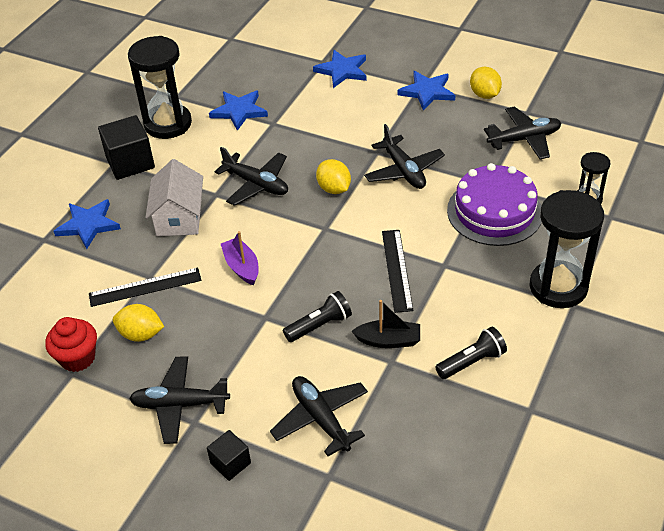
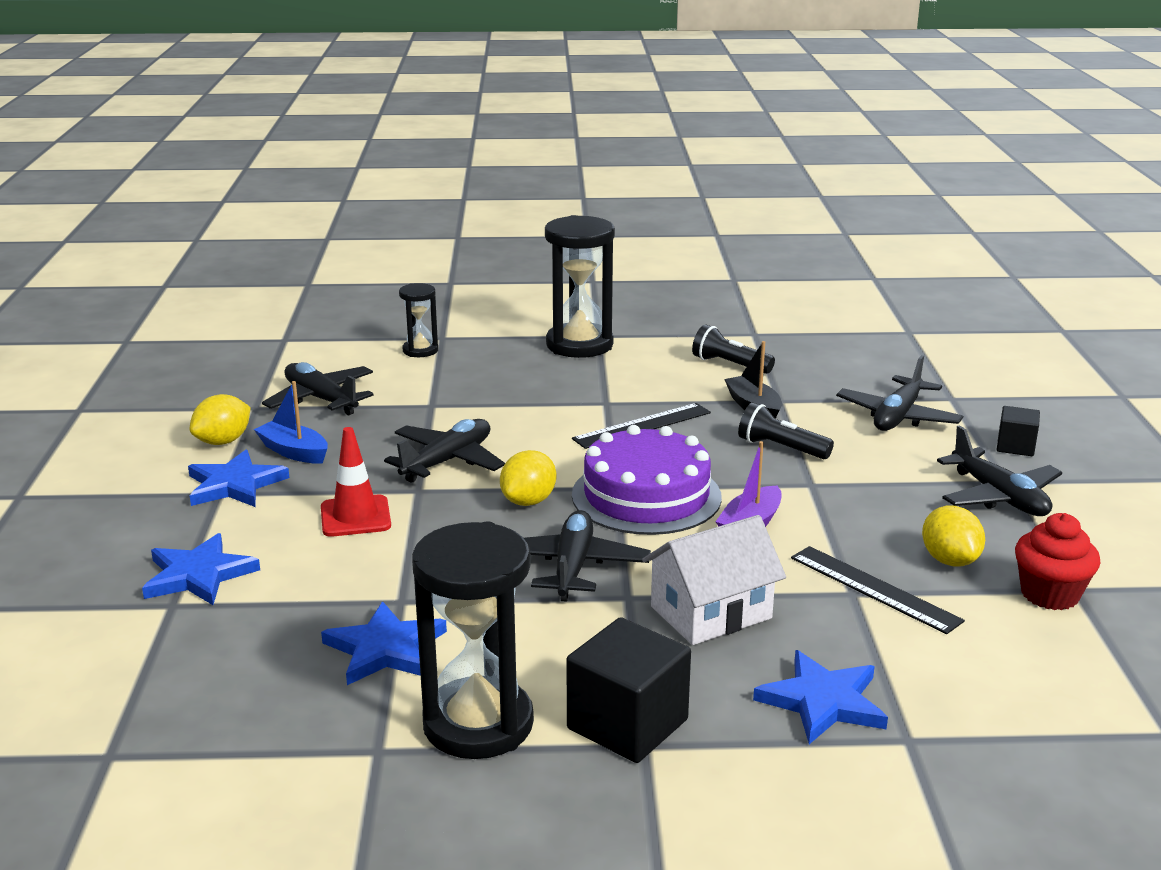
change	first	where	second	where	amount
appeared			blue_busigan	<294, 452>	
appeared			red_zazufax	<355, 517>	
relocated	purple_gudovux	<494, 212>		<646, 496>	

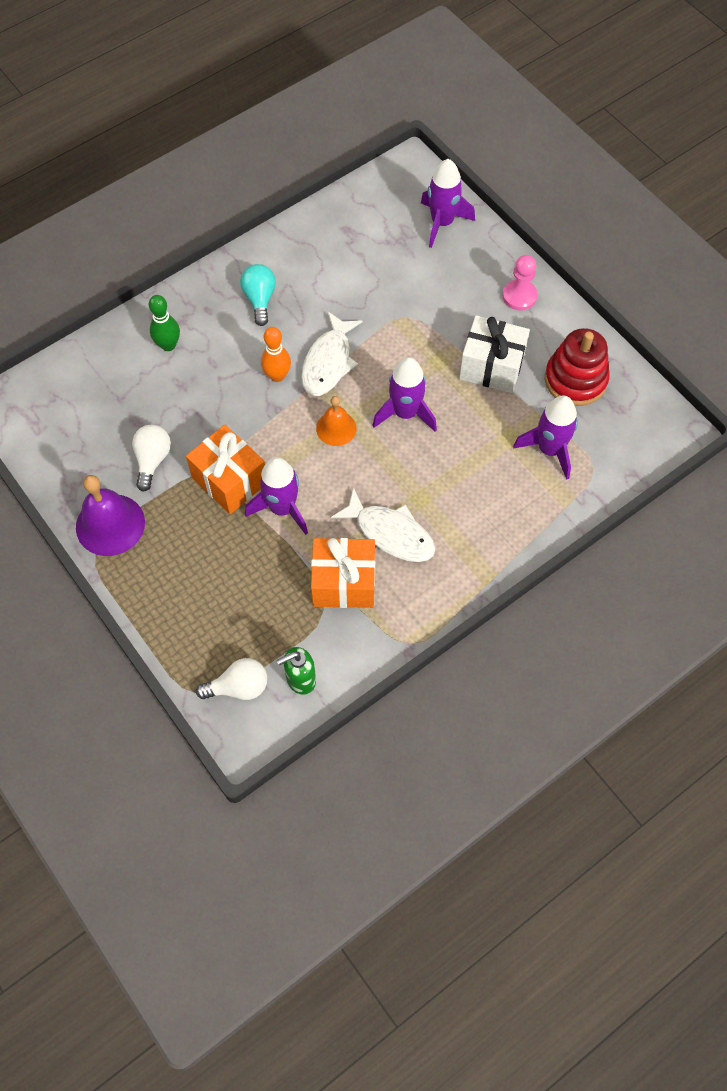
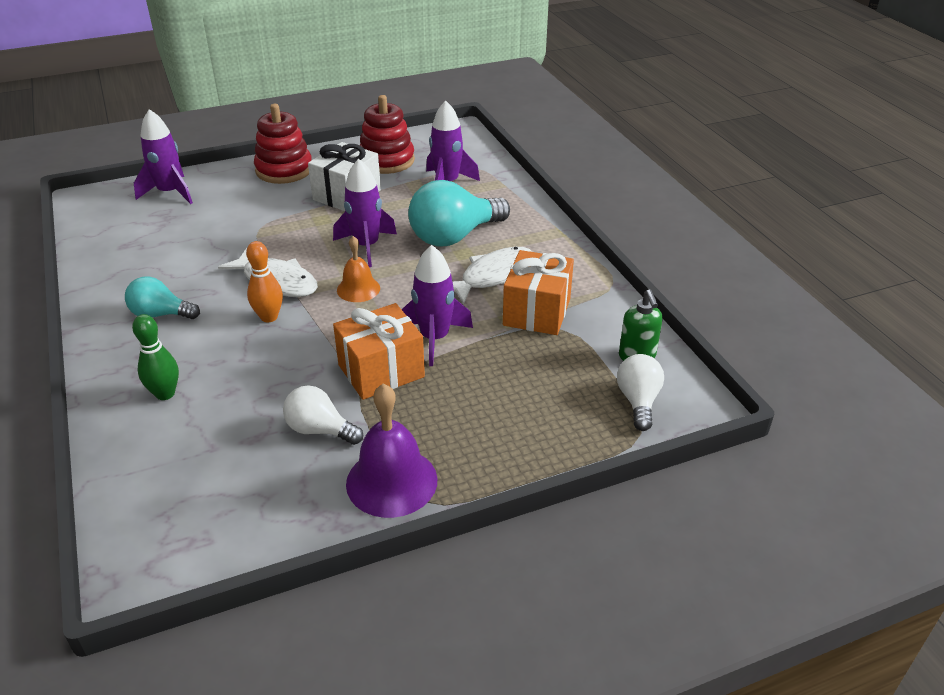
change	first	where	second	where	amount
appeared			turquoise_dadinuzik	<454, 236>	
exchanged	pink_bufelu	<519, 296>	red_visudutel	<284, 170>	

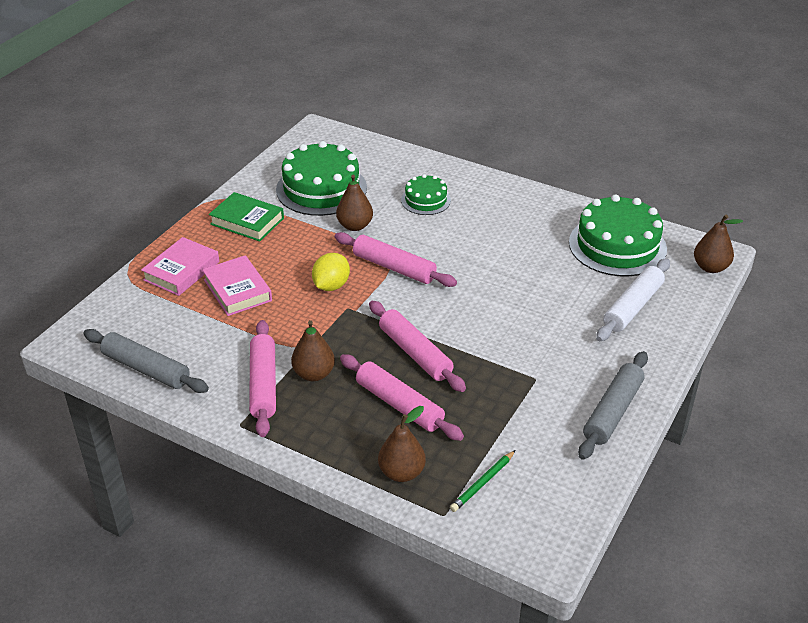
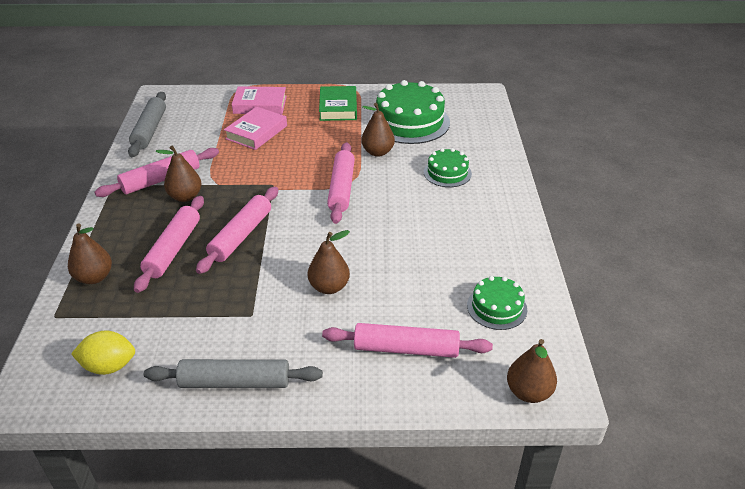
change	first	where	second	where	amount
missing	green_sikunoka	<482, 483>			
appeared			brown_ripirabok	<329, 287>	
relocated	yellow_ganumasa	<331, 286>		<109, 366>	
colour	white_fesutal	<633, 307>	pink_fesutal	<406, 349>	
size	green_gudovux	<617, 245>		<496, 307>	x0.54

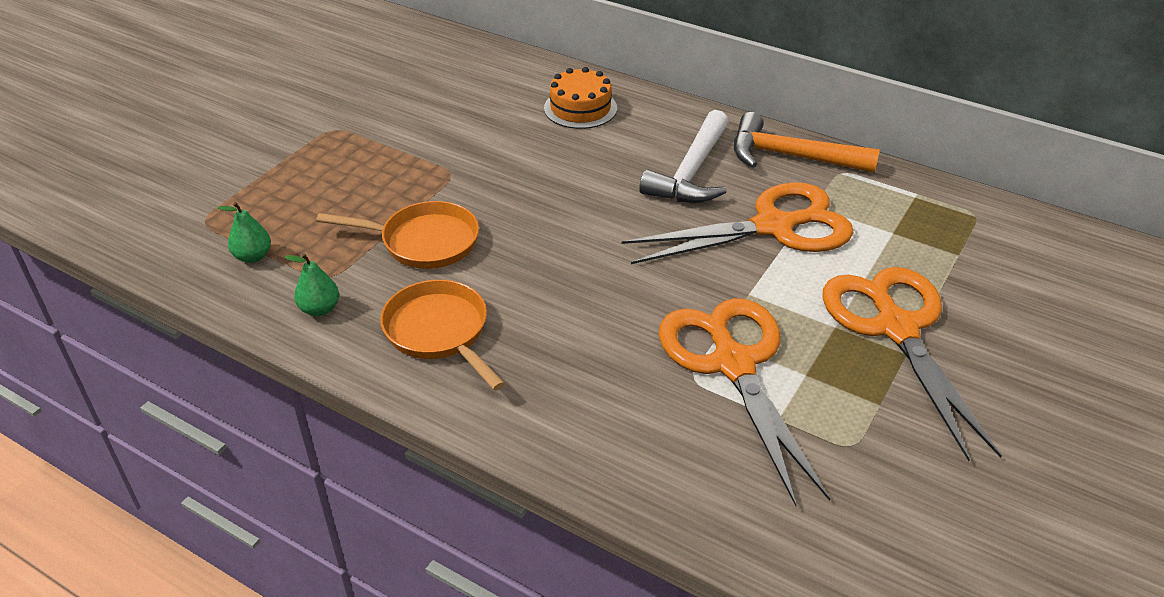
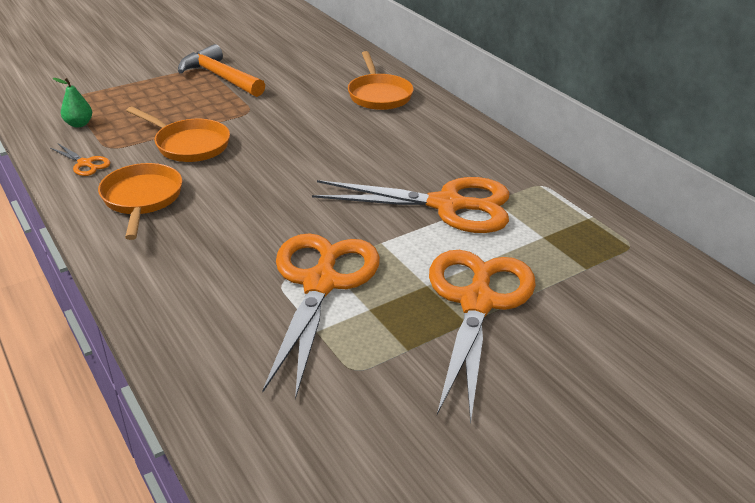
change	first	where	second	where	amount
missing	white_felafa	<691, 173>			
relocated	orange_felafa	<790, 156>		<220, 77>	
exchanged	green_ripirabok	<320, 309>	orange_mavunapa	<85, 164>	
exchanged	orange_gudovux	<580, 108>	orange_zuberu	<379, 95>	

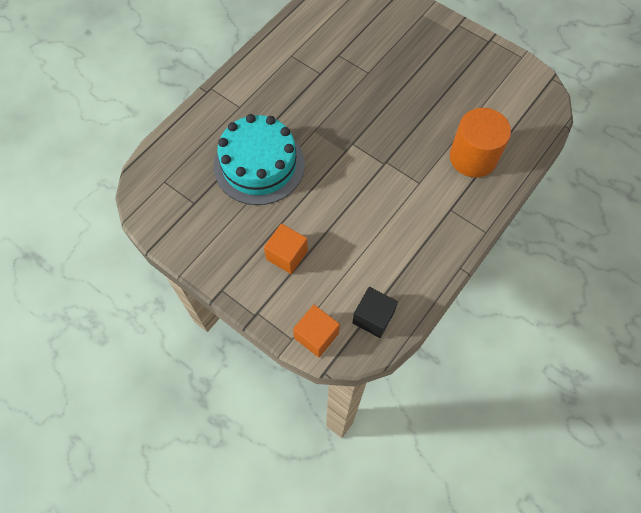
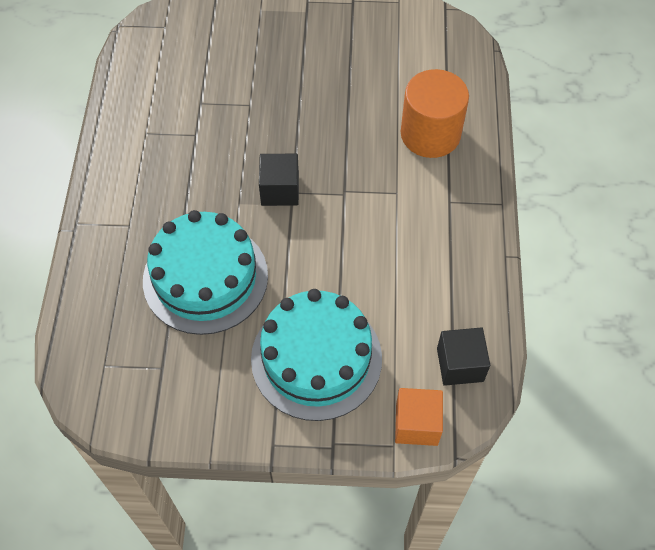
change	first	where	second	where	amount
appeared			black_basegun	<280, 190>	
exchanged	orange_basegun	<287, 255>	turquoise_gudovux	<316, 358>	

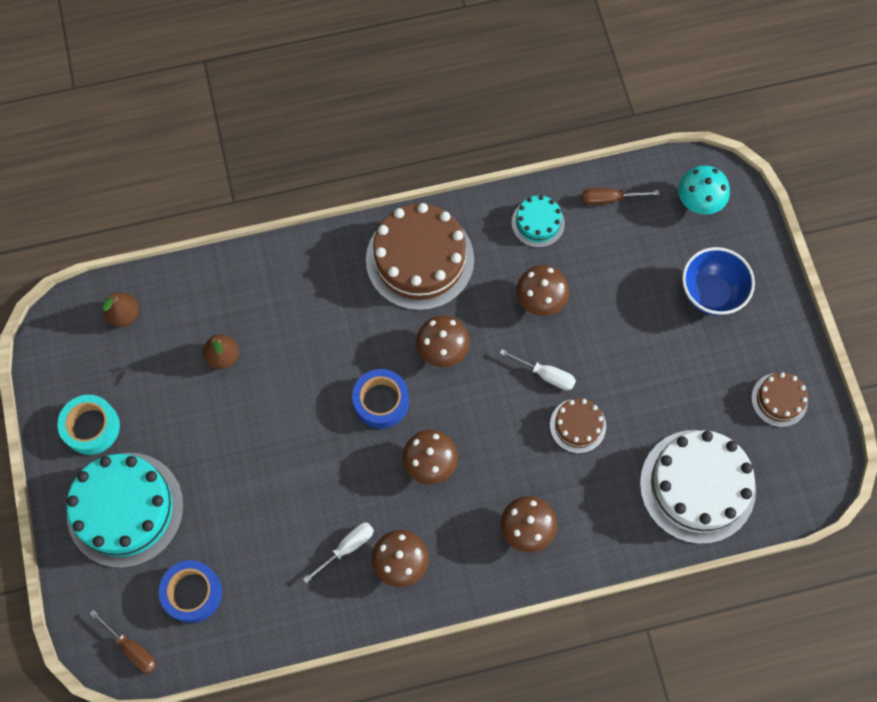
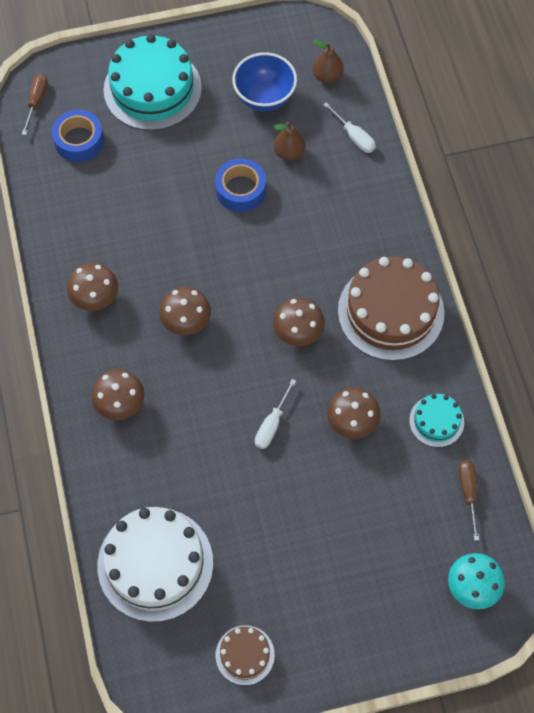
change	first	where	second	where	amount
missing	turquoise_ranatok	<91, 427>			
missing	brown_gudovux	<577, 425>			
relocated	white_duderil	<347, 547>		<354, 136>	
relocated	blue_ranatok	<381, 401>		<240, 190>	
relocated	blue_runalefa	<711, 293>		<264, 98>	
spun	brown_duderil	<132, 649>		<36, 101>	150 degrees clockwise

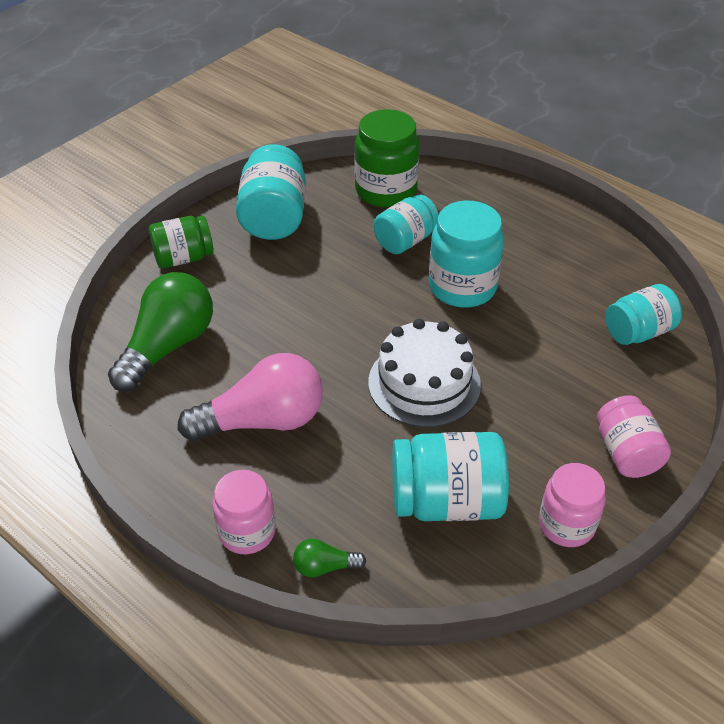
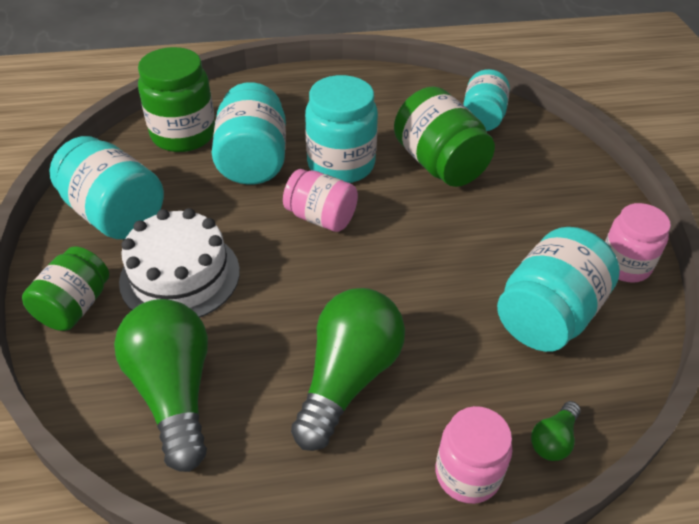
change	first	where	second	where	amount
appeared			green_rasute	<439, 164>	
relocated	white_gudovux	<424, 383>		<180, 276>	
relocated	pink_rasute	<626, 453>		<321, 217>	
colour	pink_dadinuzik	<263, 421>	green_dadinuzik	<348, 377>	
size	turquoise_rasute	<405, 240>		<253, 160>	x1.50

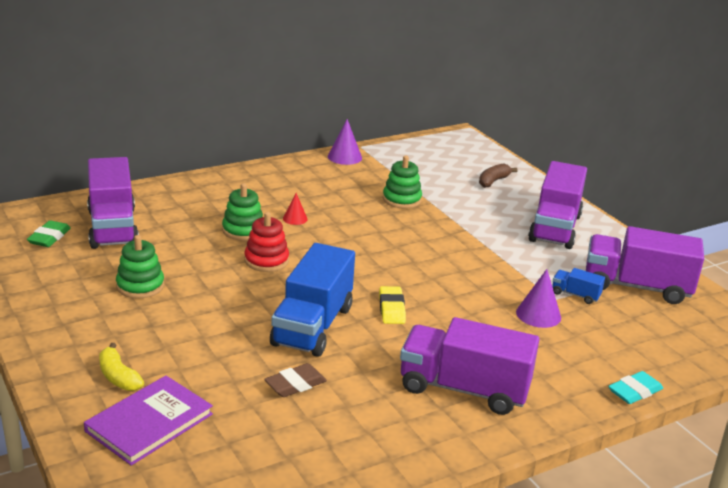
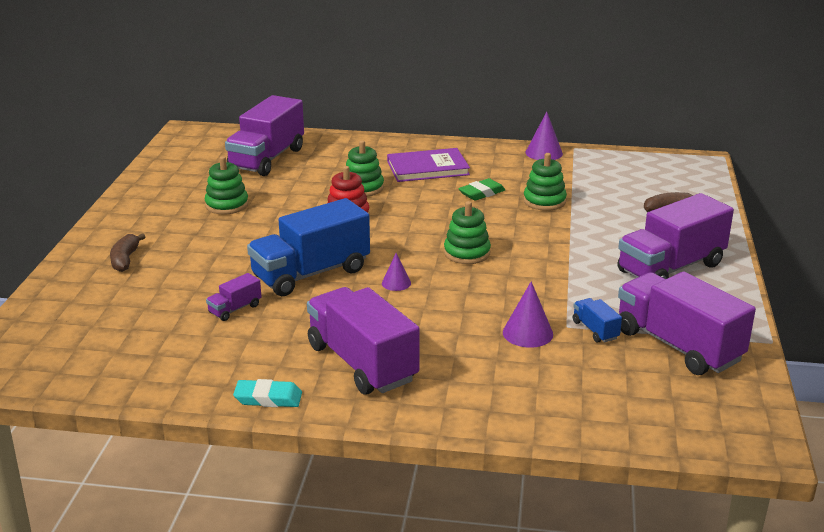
change	first	where	second	where	amount
missing	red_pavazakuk	<295, 218>			
appeared			green_visudutel	<467, 253>	
relocated	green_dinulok	<49, 237>		<481, 193>	
relocated	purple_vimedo	<149, 422>		<427, 168>	
relocated	turquoise_dinulok	<634, 391>		<268, 398>	
exchanged	brown_dinulok	<295, 384>	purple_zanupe	<235, 309>	
exchanged	yellow_dinulok	<391, 309>	purple_pavazakuk	<396, 283>	
colour	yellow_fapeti	<118, 377>	brown_fapeti	<125, 260>	

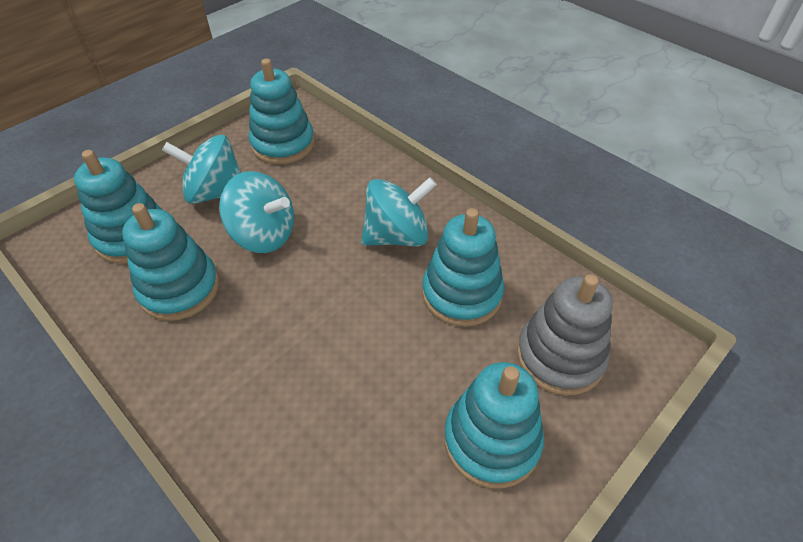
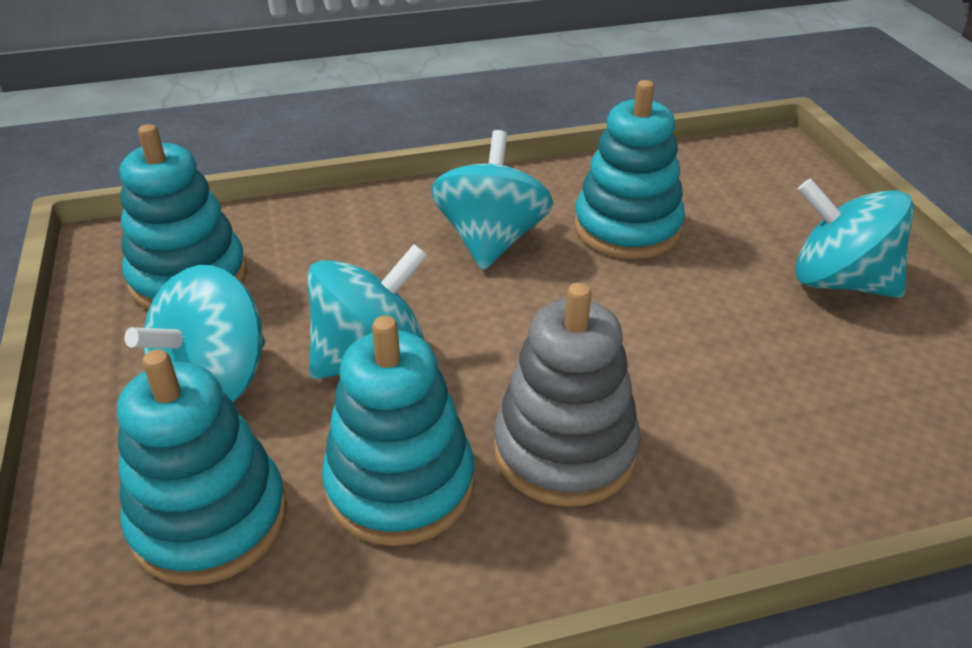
change	first	where	second	where	amount
relocated	grey_visudutel	<560, 357>		<565, 450>	
exchanged	turquoise_visudutel	<491, 441>	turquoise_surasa	<839, 282>	

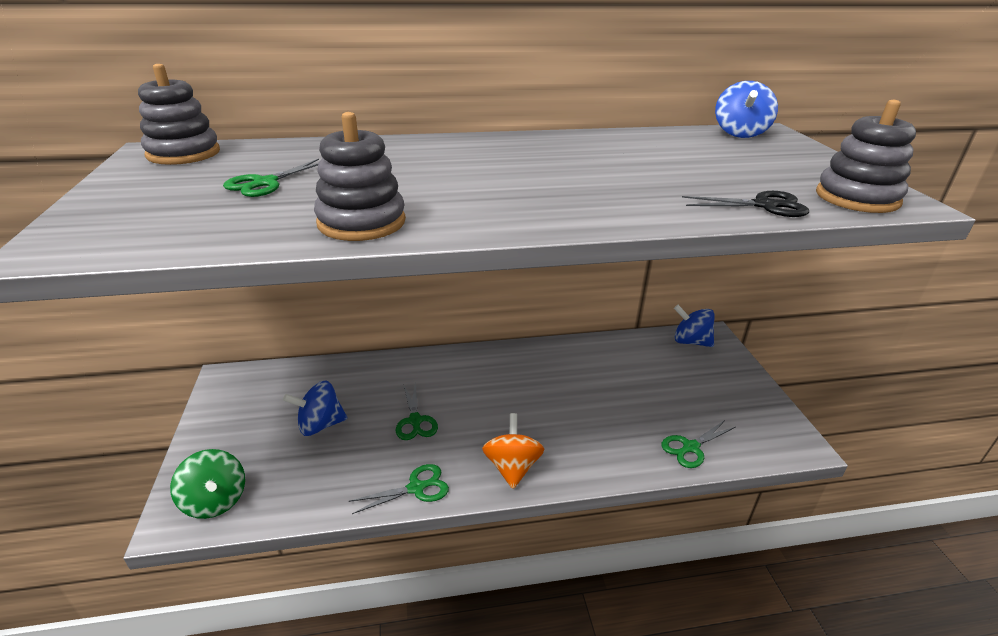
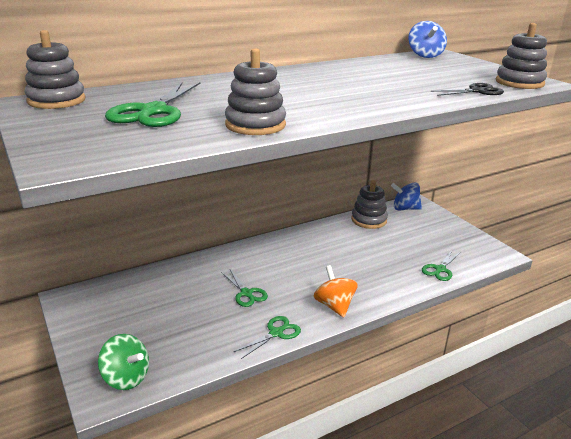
change	first	where	second	where	amount
missing	blue_surasa	<320, 425>			
appeared			grey_visudutel	<369, 220>	
size	green_mavunapa	<265, 183>		<153, 111>	x1.72

